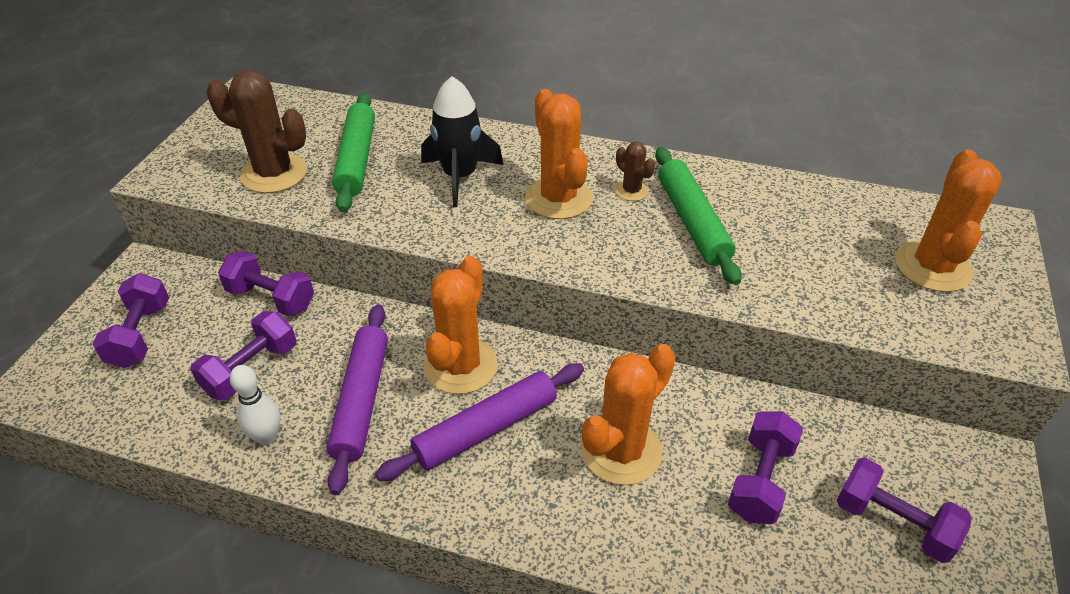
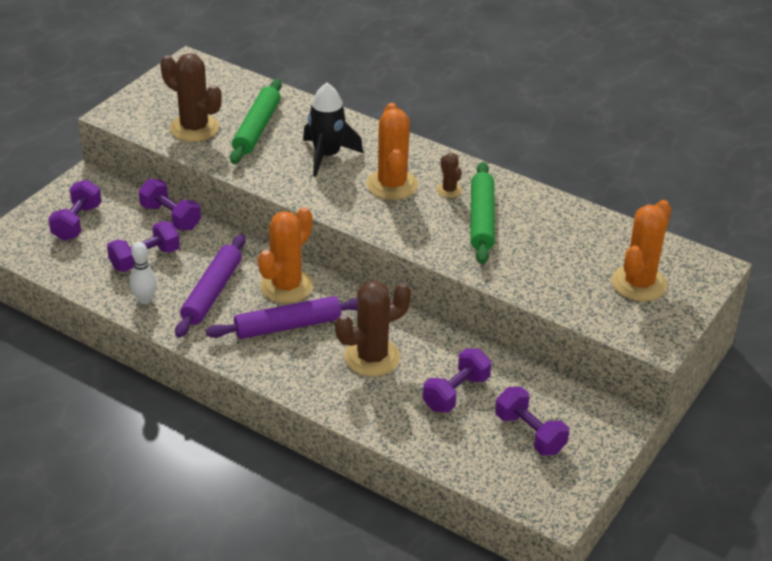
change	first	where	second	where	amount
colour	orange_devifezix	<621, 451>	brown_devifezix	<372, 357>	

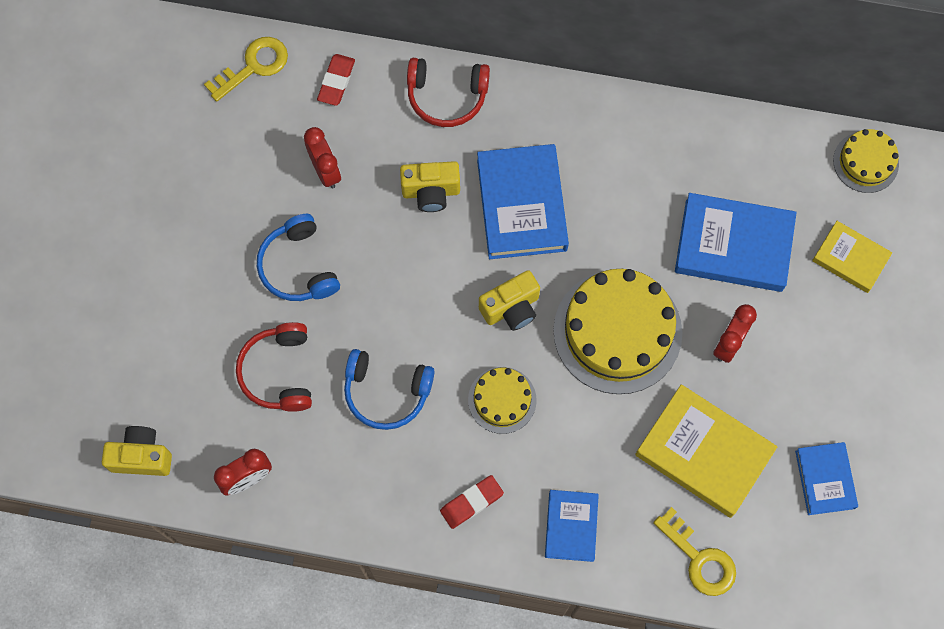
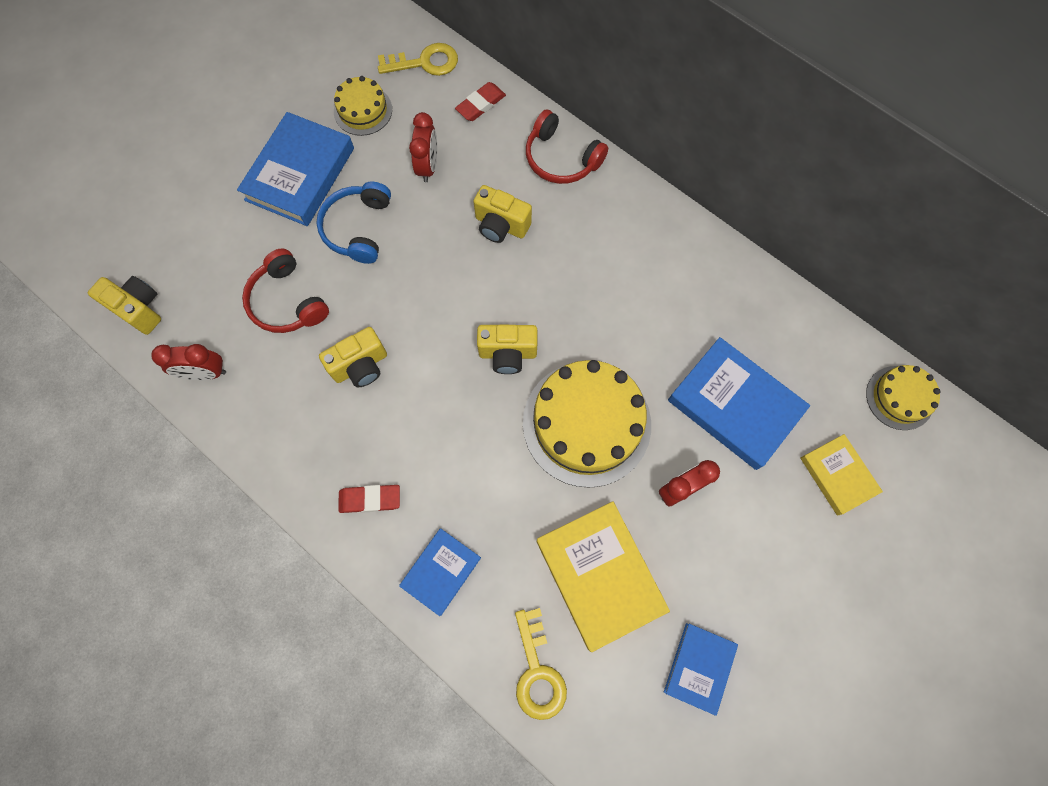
change	first	where	second	where	amount
relocated	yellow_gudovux	<502, 400>		<363, 110>	
relocated	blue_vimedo	<521, 205>		<300, 174>	
exchanged	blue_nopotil	<386, 392>	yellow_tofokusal	<360, 366>	
spun	red_nopotil	<278, 372>		<287, 301>	60 degrees counterclockwise

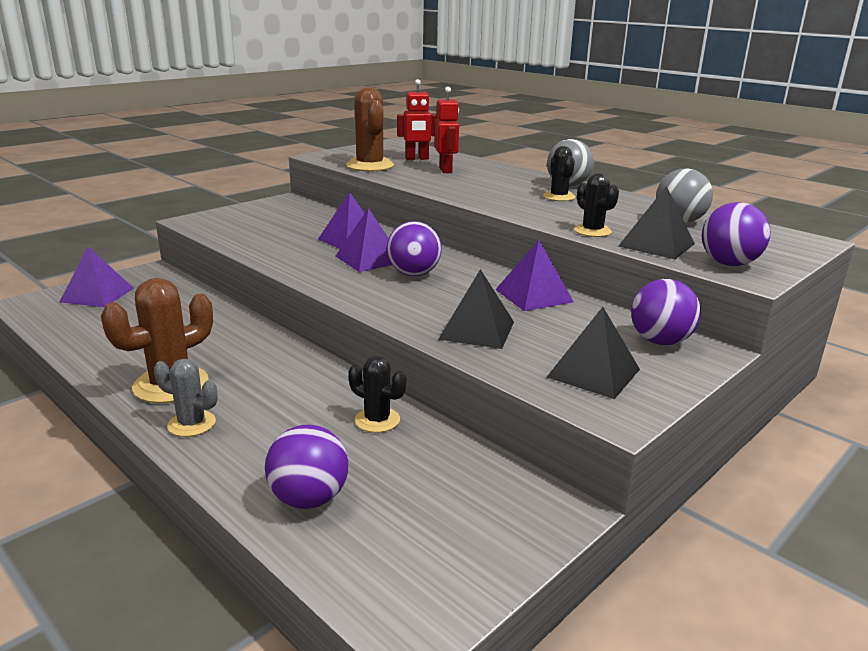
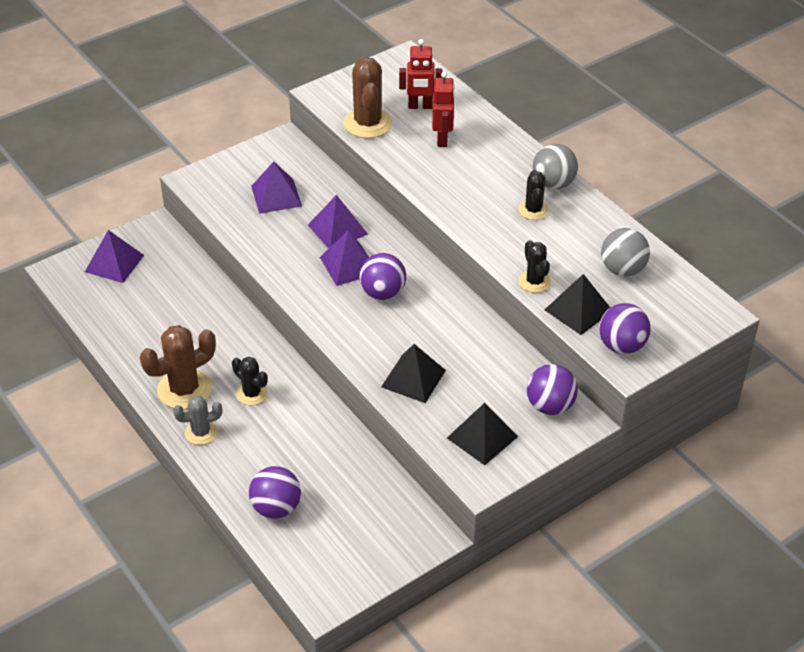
change	first	where	second	where	amount
relocated	black_devifezix	<377, 420>		<252, 393>	
relocated	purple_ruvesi	<534, 295>		<276, 196>	
spun	grey_devifezix	<191, 424>		<201, 432>	45 degrees counterclockwise

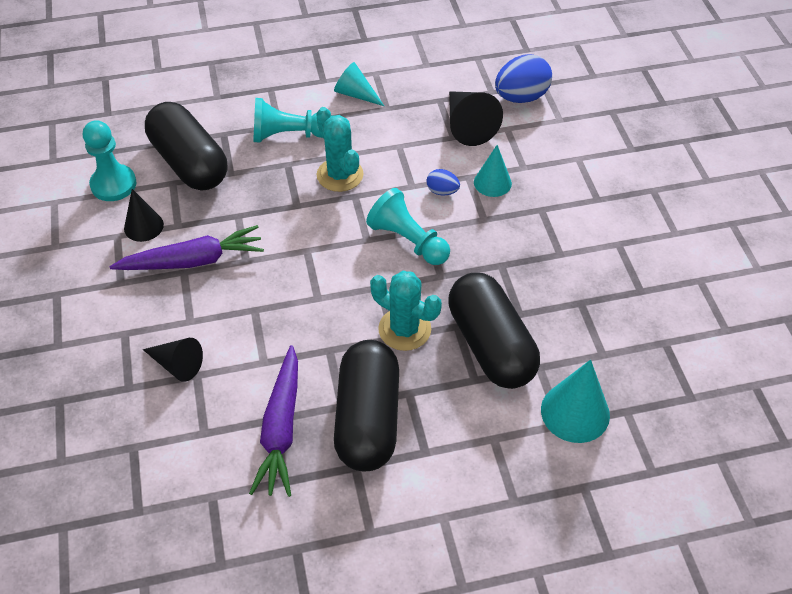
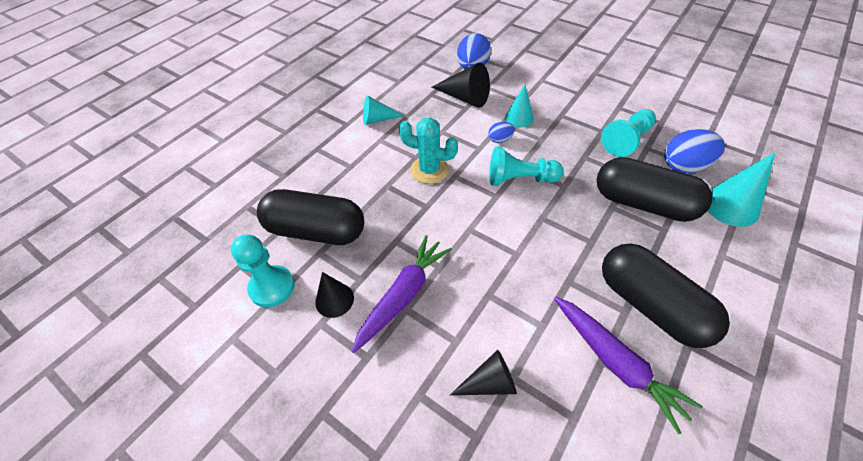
change	first	where	second	where	amount
missing	turquoise_devifezix	<404, 329>			
appeared			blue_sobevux	<684, 166>	
relocated	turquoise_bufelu	<289, 135>		<626, 140>	

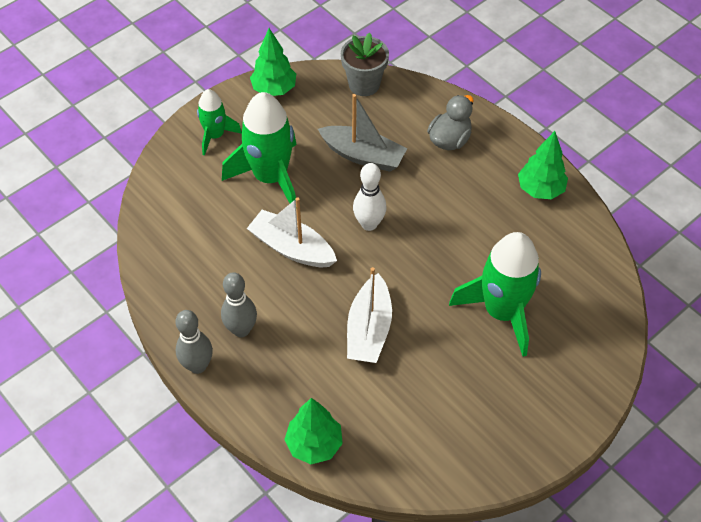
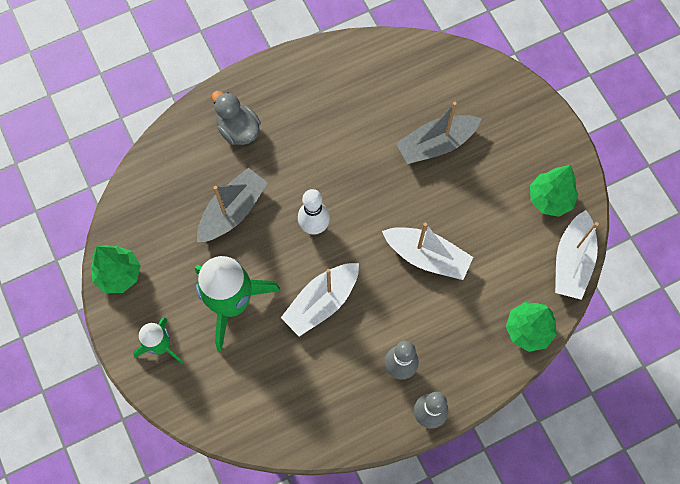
change	first	where	second	where	amount
missing	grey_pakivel	<364, 84>			
appeared			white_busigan	<572, 261>	
relocated	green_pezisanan	<540, 189>		<549, 199>	
exchanged	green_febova	<502, 311>	grey_busigan	<436, 144>	

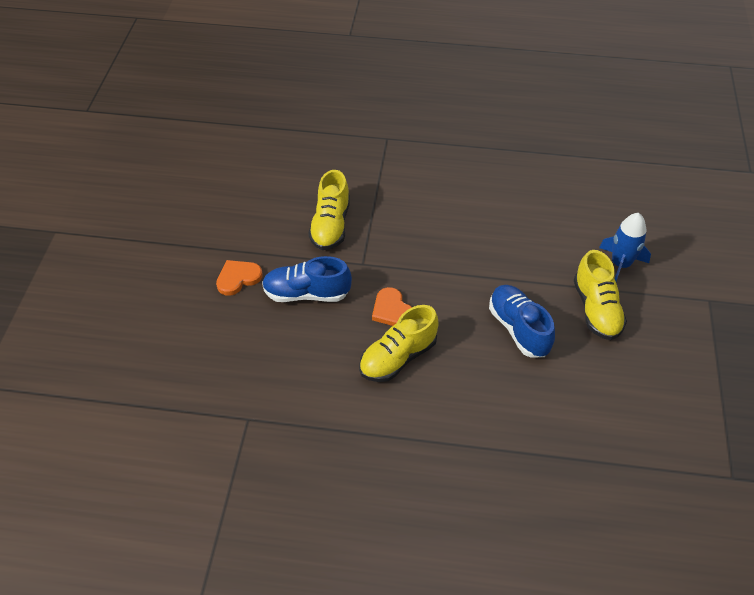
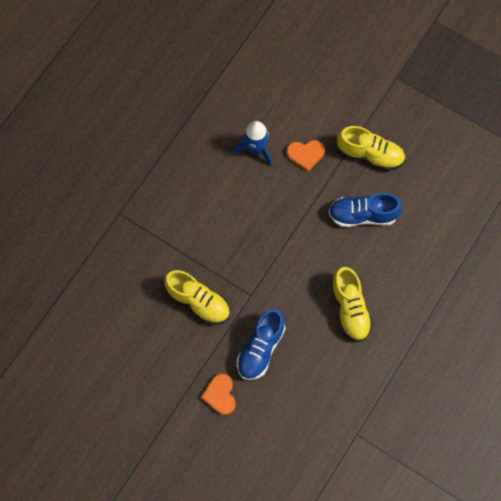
change	first	where	second	where	amount
relocated	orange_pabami	<392, 310>		<305, 154>	
relocated	blue_febova	<620, 264>		<256, 149>	

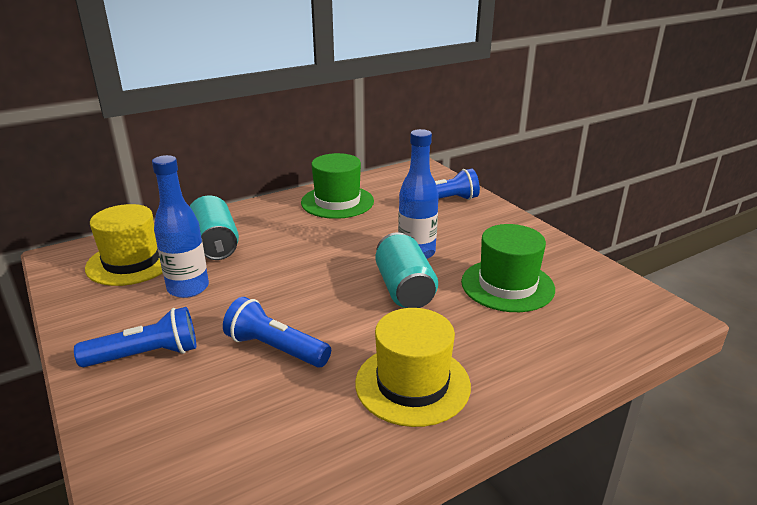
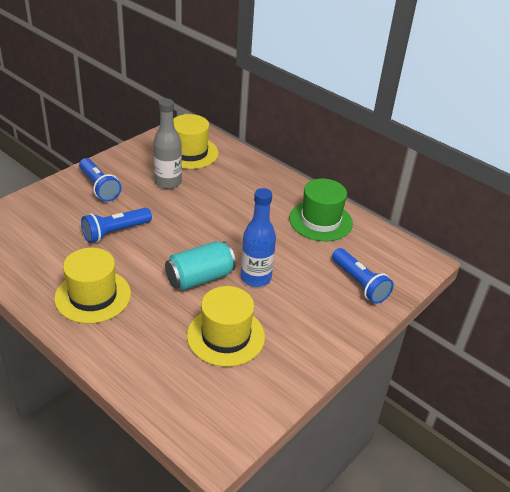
change	first	where	second	where	amount
missing	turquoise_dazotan	<215, 245>			
colour	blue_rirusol	<188, 288>	grey_rirusol	<168, 182>	
colour	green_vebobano	<507, 285>	yellow_vebobano	<226, 336>	
spun	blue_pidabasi	<275, 349>		<115, 232>	135 degrees counterclockwise

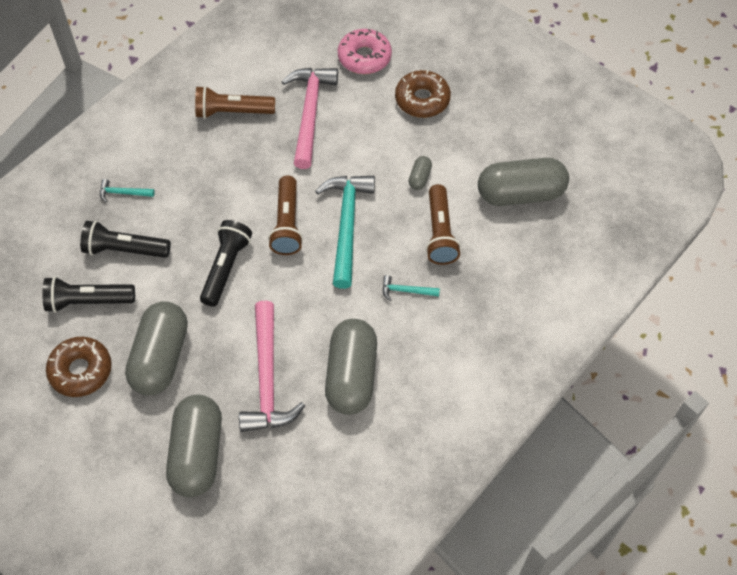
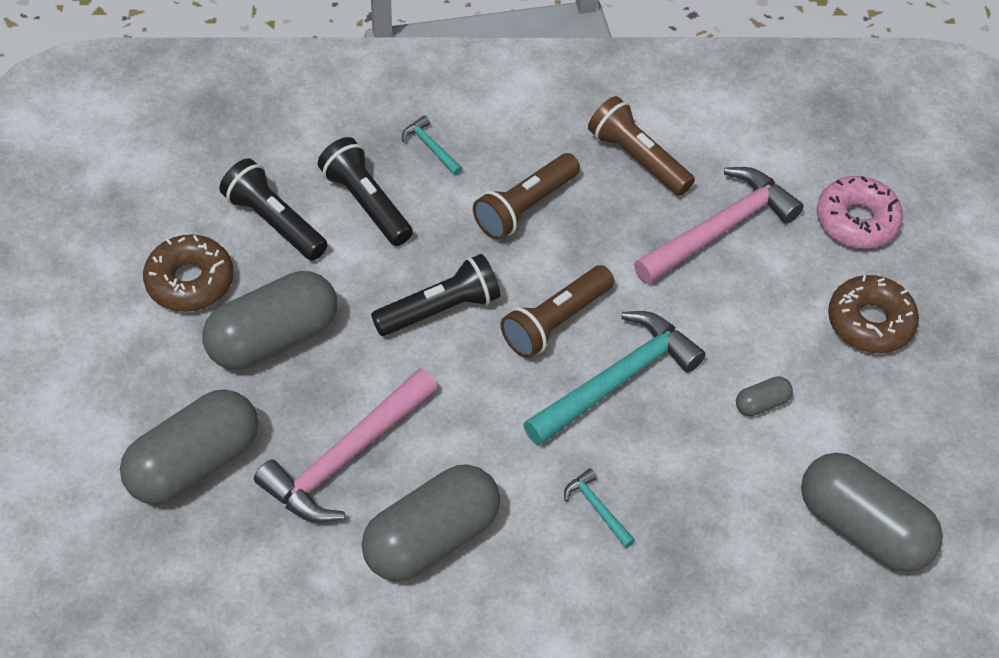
change	first	where	second	where	amount
relocated	brown_pidabasi	<440, 233>		<525, 207>	

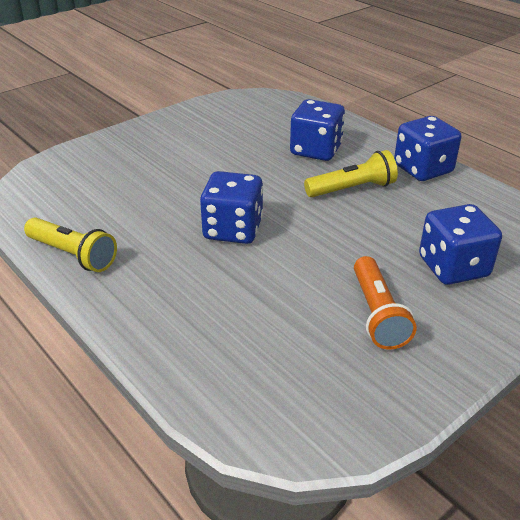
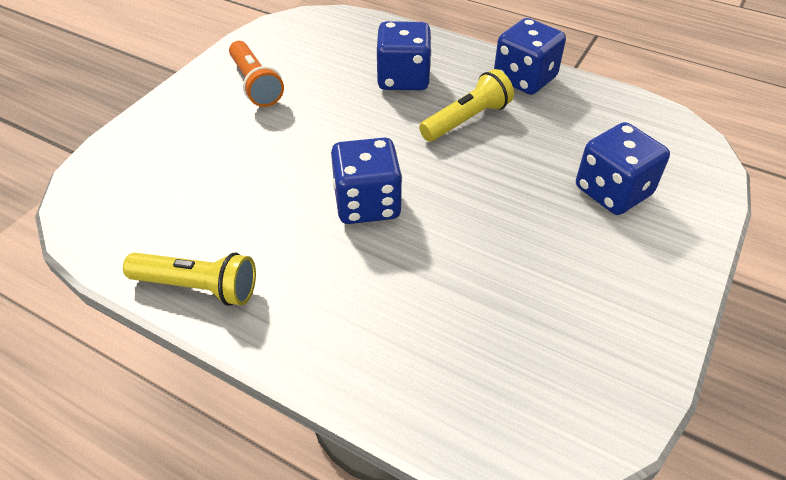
change	first	where	second	where	amount
relocated	orange_pidabasi	<377, 314>		<255, 84>	

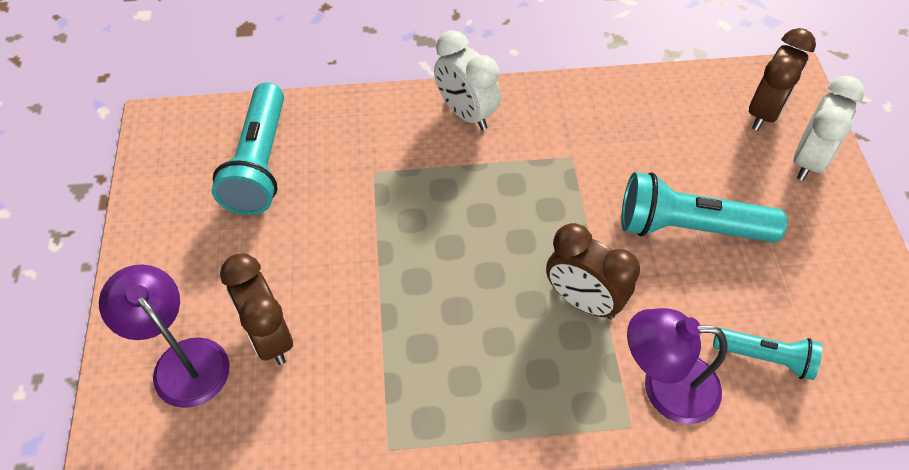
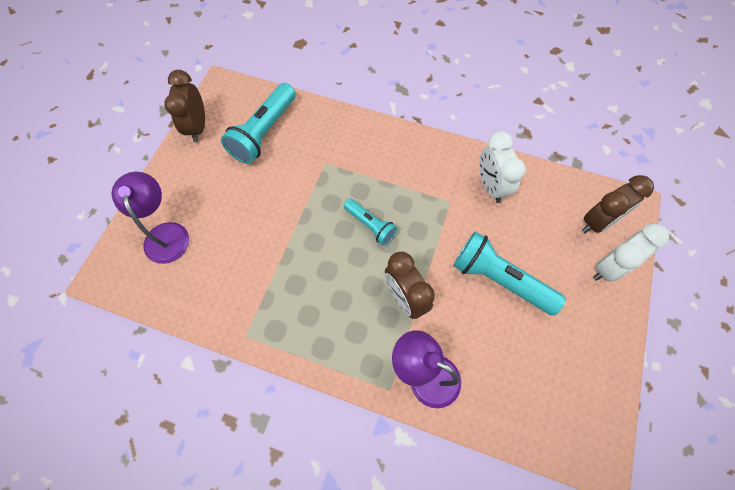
change	first	where	second	where	amount
relocated	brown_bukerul	<269, 337>		<197, 127>	
relocated	white_bukerul	<466, 113>		<490, 186>	
relocated	turquoise_pidabasi	<765, 357>		<370, 225>	

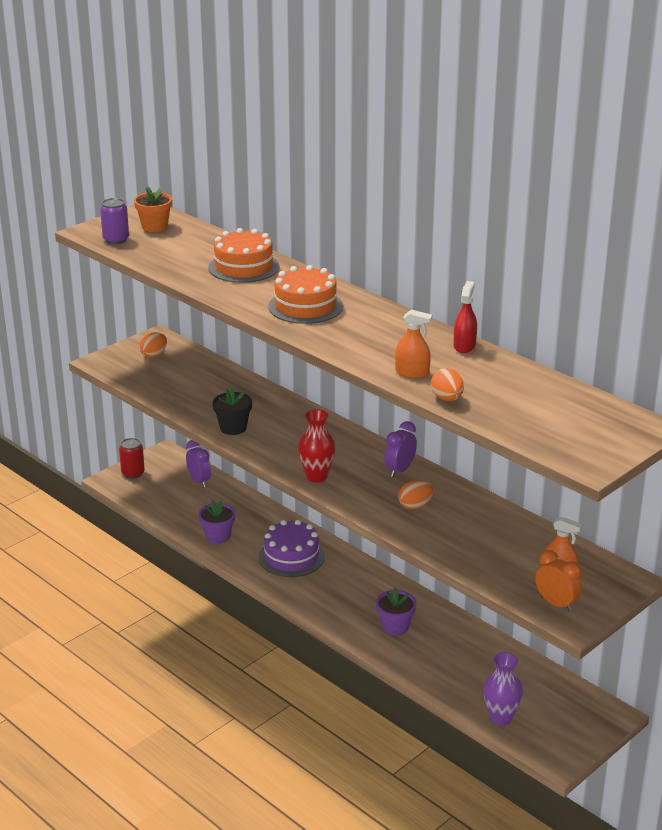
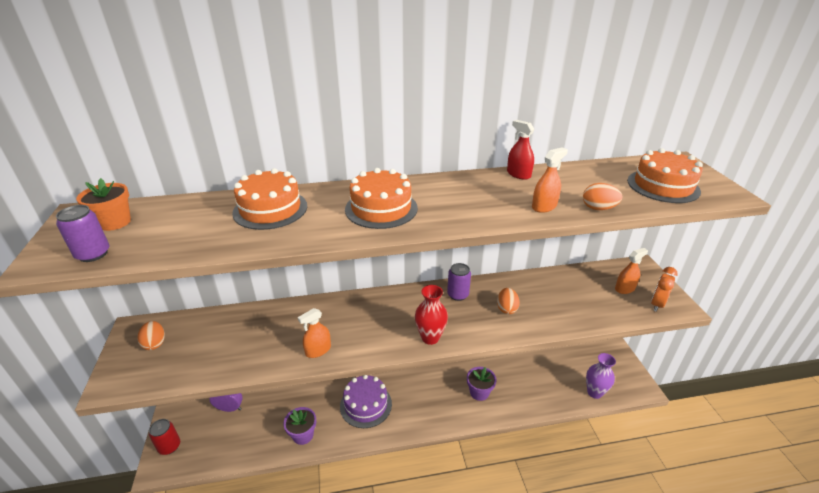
change	first	where	second	where	amount
appeared			orange_gudovux	<663, 186>	
exchanged	black_pakivel	<233, 428>	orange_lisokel	<318, 350>	
exchanged	purple_bukerul	<400, 470>	purple_dazotan	<458, 295>	
spun	orange_bukerul	<556, 604>		<657, 304>	45 degrees counterclockwise

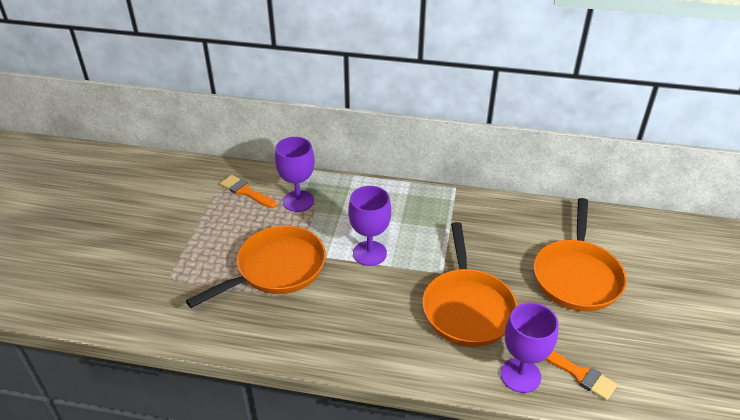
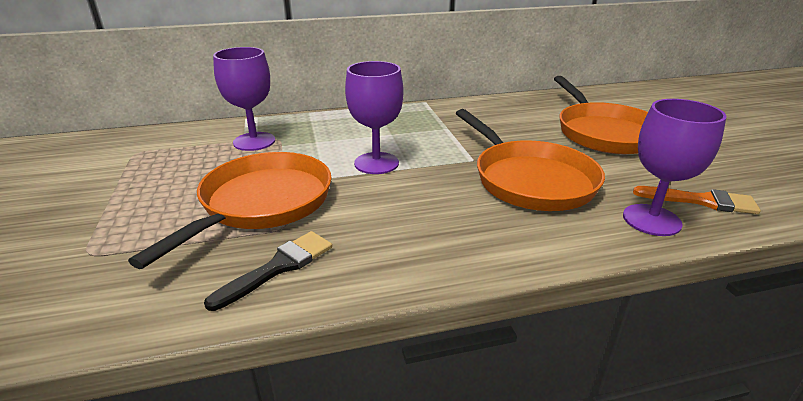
change	first	where	second	where	amount
missing	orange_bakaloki	<246, 191>			
appeared			black_bakaloki	<278, 267>	

